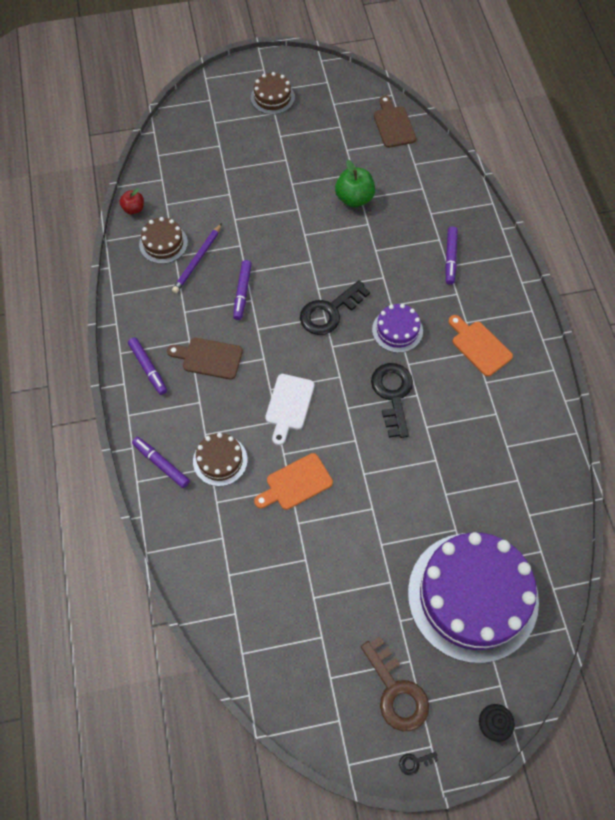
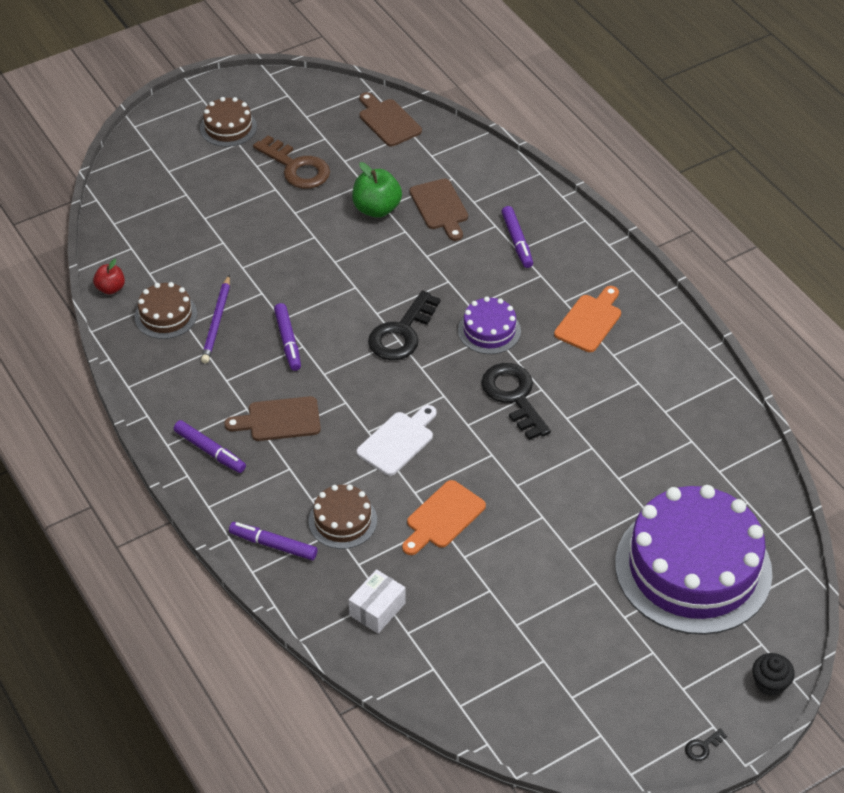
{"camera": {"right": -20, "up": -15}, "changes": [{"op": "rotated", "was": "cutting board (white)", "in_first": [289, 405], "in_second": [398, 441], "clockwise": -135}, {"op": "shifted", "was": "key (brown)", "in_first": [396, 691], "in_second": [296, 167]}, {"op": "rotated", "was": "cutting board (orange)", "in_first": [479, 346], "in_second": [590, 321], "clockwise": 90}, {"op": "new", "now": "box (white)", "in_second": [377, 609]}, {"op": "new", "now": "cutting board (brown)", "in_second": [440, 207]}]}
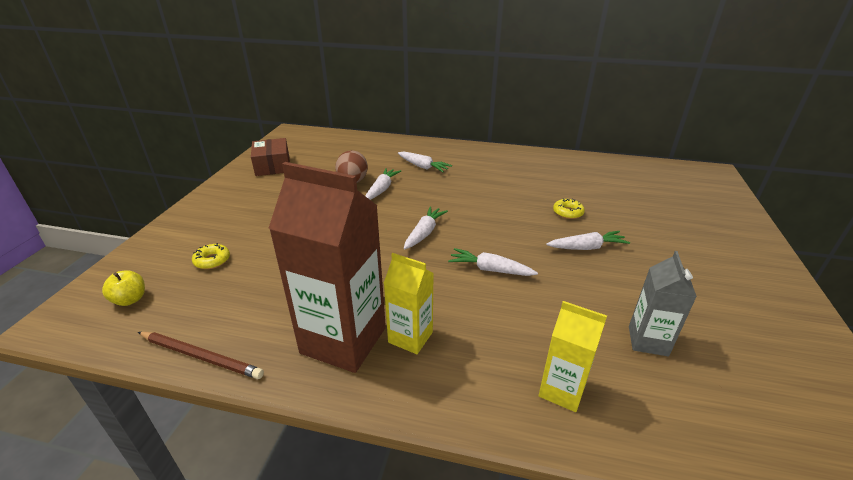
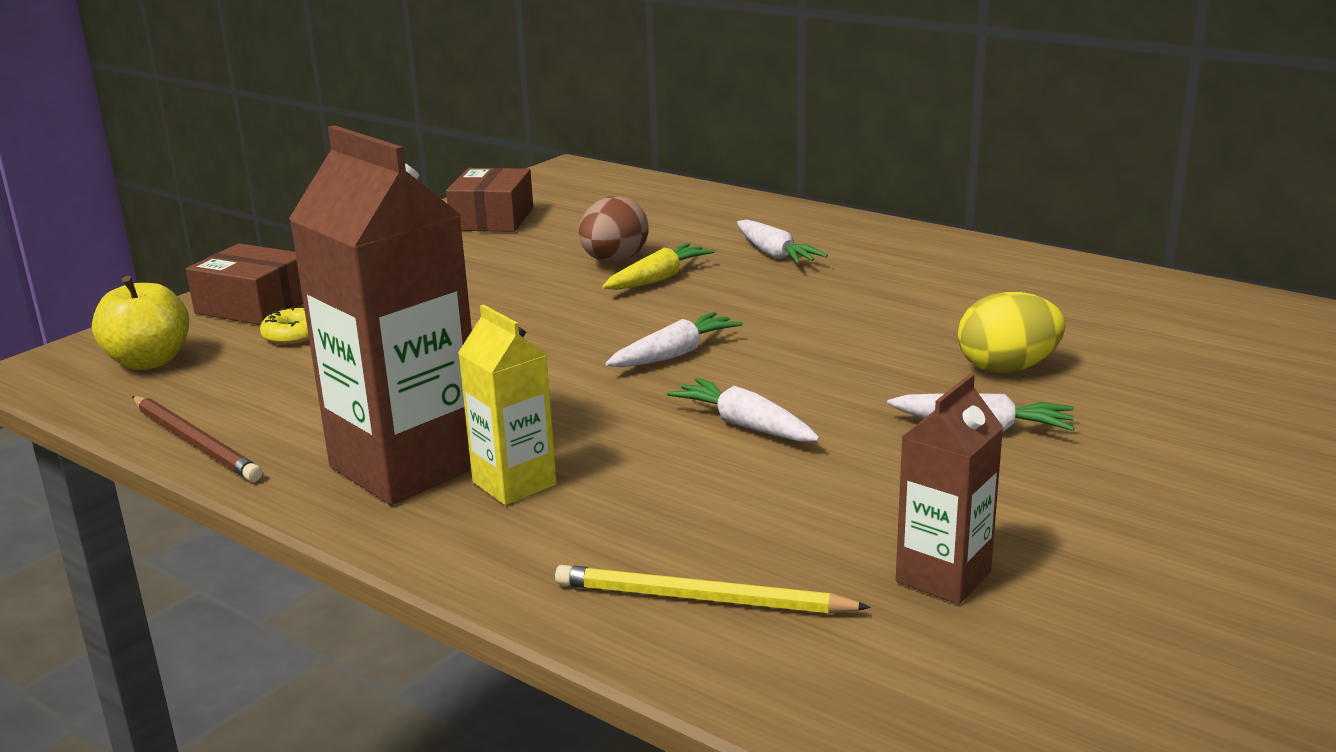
{"camera": {"right": 25, "up": -10}, "changes": [{"op": "scaled", "was": "apple (yellow)", "in_first": [130, 299], "in_second": [149, 362], "ratio": 1.53}, {"op": "repainted", "was": "carrot (white)", "now": "carrot (yellow)", "in_first": [382, 189], "in_second": [658, 279]}, {"op": "swapped", "was": "carton (yellow)", "now": "pencil (yellow)", "in_first": [562, 390], "in_second": [701, 598]}, {"op": "swapped", "was": "donut (yellow)", "now": "egg (yellow)", "in_first": [567, 212], "in_second": [1007, 368]}, {"op": "repainted", "was": "carton (grey)", "now": "carton (brown)", "in_first": [648, 341], "in_second": [943, 577]}, {"op": "new", "now": "box (brown)", "in_second": [254, 306]}]}
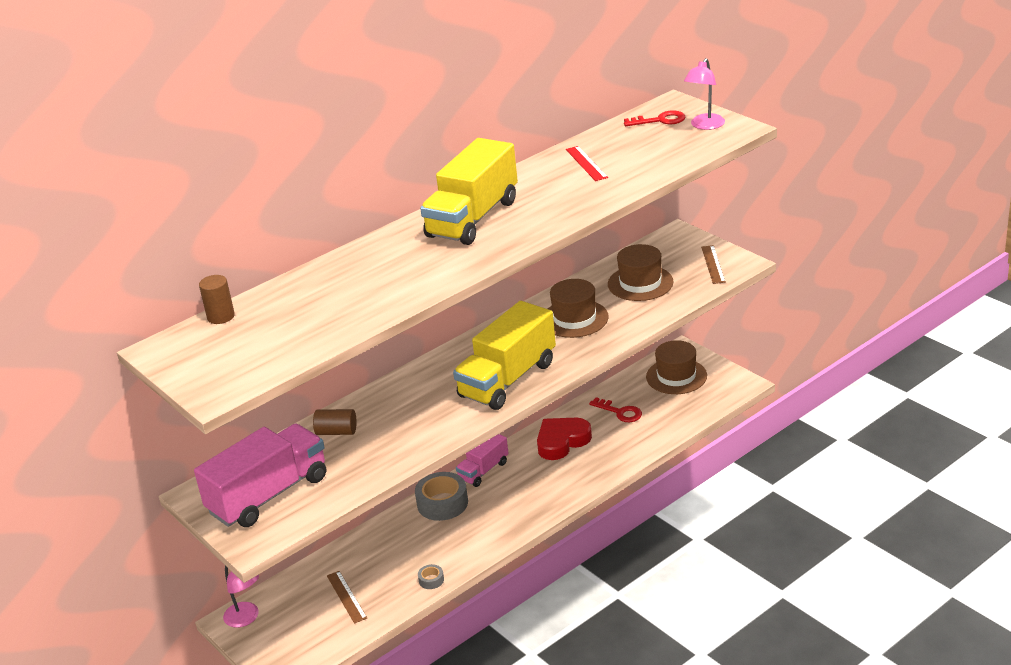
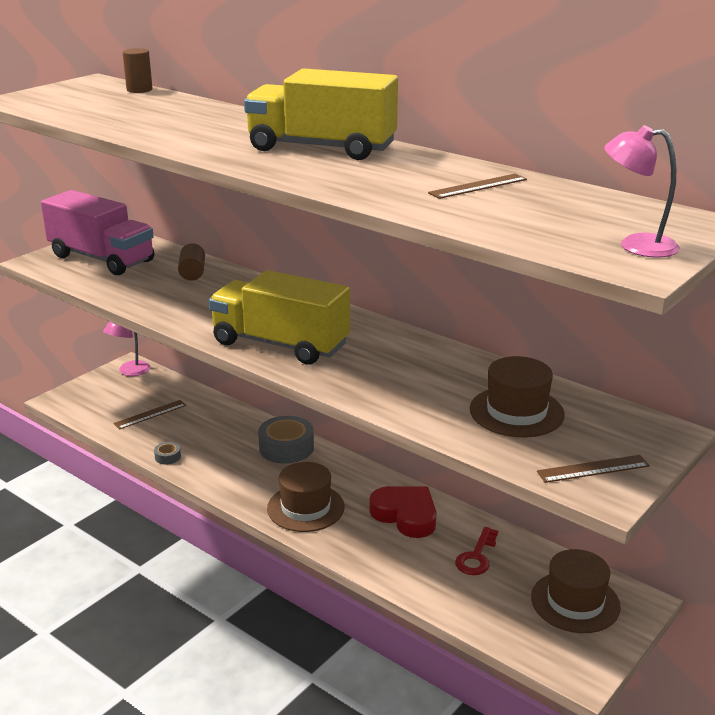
{"camera": {"right": 75, "up": -5}, "changes": [{"op": "gone", "was": "truck (pink)", "in_first": [483, 471]}, {"op": "shifted", "was": "hat (brown)", "in_first": [574, 319], "in_second": [305, 508]}, {"op": "repainted", "was": "ruler (red)", "now": "ruler (brown)", "in_first": [586, 163], "in_second": [478, 186]}, {"op": "gone", "was": "key (red)", "in_first": [660, 120]}]}
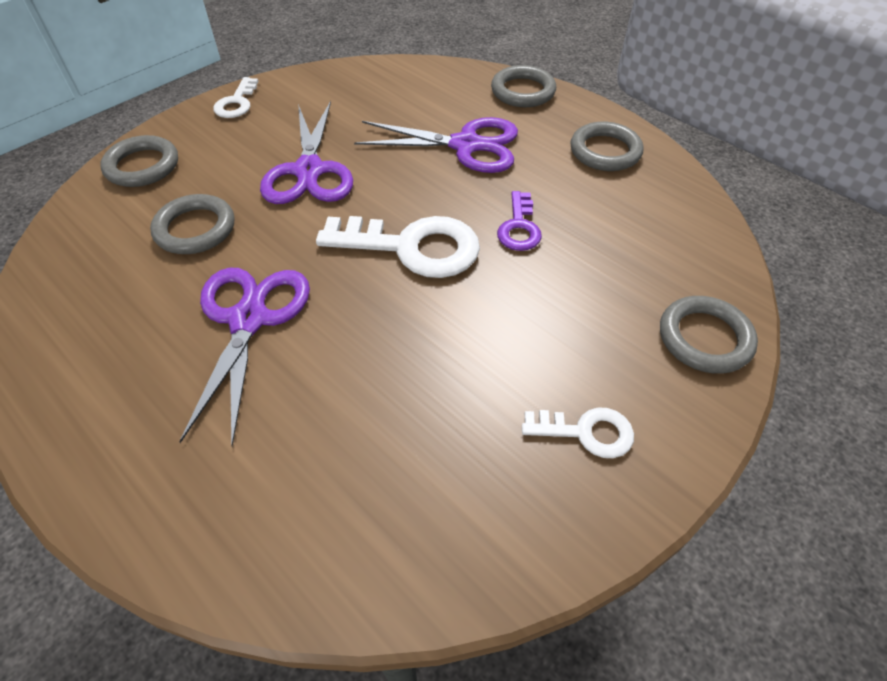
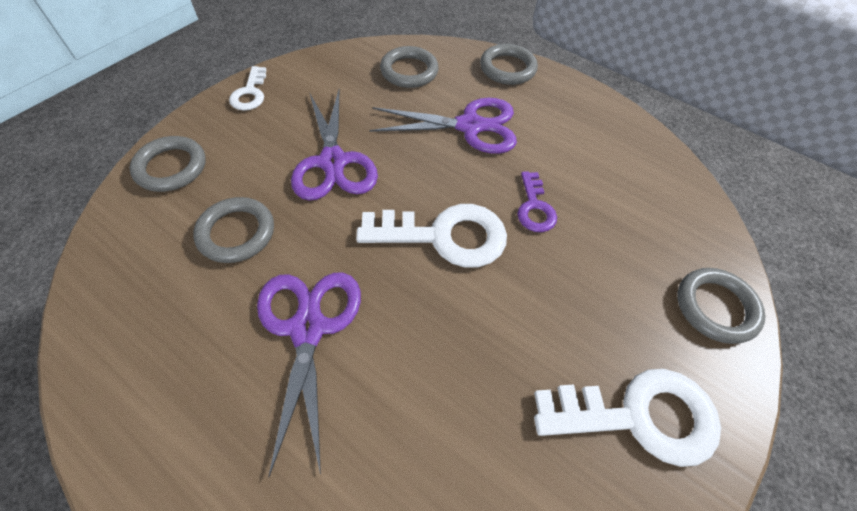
{"camera": {"right": -10, "up": 5}, "changes": [{"op": "scaled", "was": "key (white)", "in_first": [586, 432], "in_second": [639, 416], "ratio": 1.85}, {"op": "shifted", "was": "ring (grey)", "in_first": [605, 151], "in_second": [409, 71]}]}
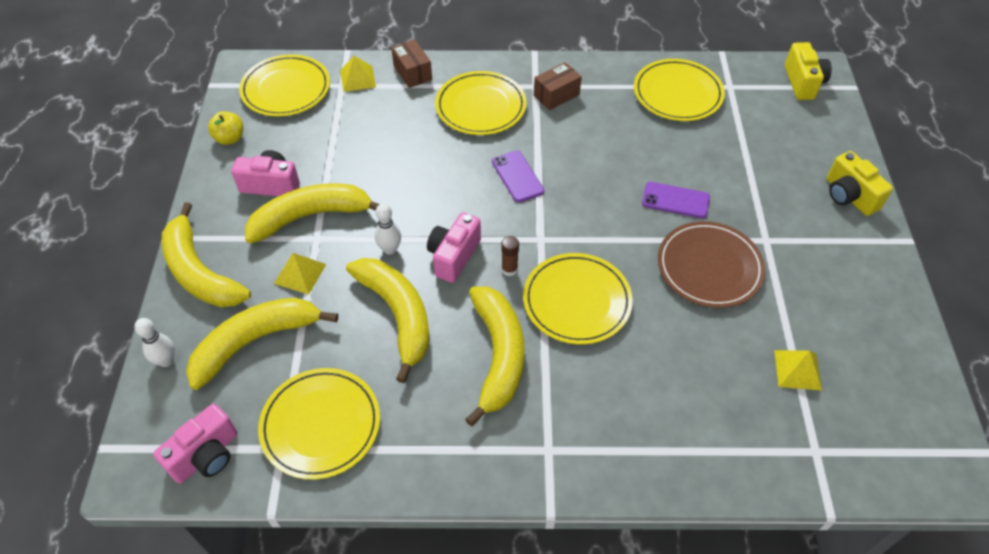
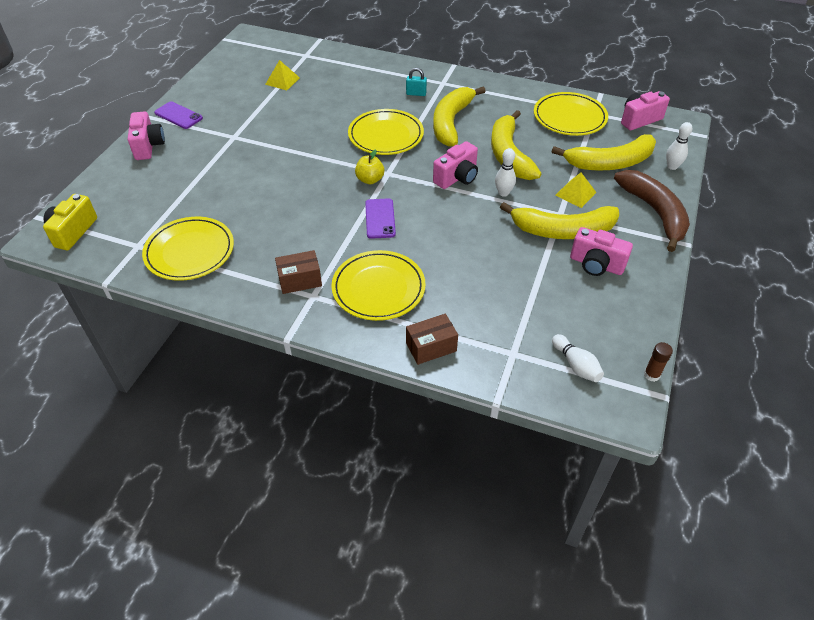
{"camera": {"right": -160, "up": -5}, "changes": [{"op": "repainted", "was": "banana (yellow)", "now": "banana (brown)", "in_first": [200, 272], "in_second": [655, 213]}, {"op": "shifted", "was": "apple (yellow)", "in_first": [230, 138], "in_second": [370, 180]}, {"op": "swapped", "was": "plate (yellow)", "now": "bowling pin (white)", "in_first": [286, 89], "in_second": [576, 365]}, {"op": "gone", "was": "pyramid (yellow)", "in_first": [357, 78]}, {"op": "rotated", "was": "box (brown)", "in_first": [412, 73], "in_second": [431, 347], "clockwise": 75}, {"op": "shifted", "was": "glue stick (brown)", "in_first": [509, 269], "in_second": [651, 375]}, {"op": "shifted", "was": "phone (purple)", "in_first": [675, 200], "in_second": [178, 115]}, {"op": "gone", "was": "plate (brown)", "in_first": [709, 267]}, {"op": "repainted", "was": "camera (yellow)", "now": "camera (pink)", "in_first": [849, 196], "in_second": [148, 146]}, {"op": "new", "now": "padlock (turquoise)", "in_second": [416, 93]}]}
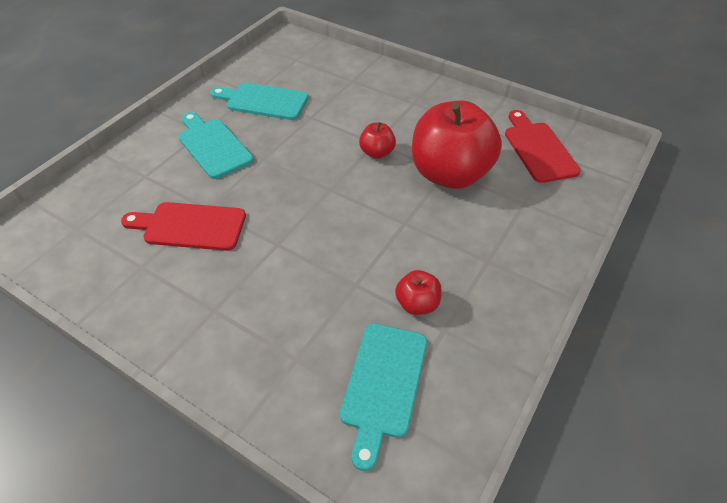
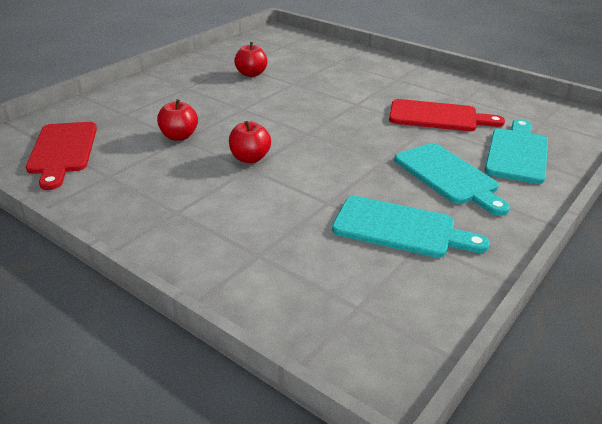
{"camera": {"right": -175, "up": -15}, "changes": [{"op": "shifted", "was": "cutting board (turquoise)", "in_first": [383, 384], "in_second": [517, 153]}, {"op": "scaled", "was": "apple (red)", "in_first": [450, 174], "in_second": [179, 136], "ratio": 0.44}]}
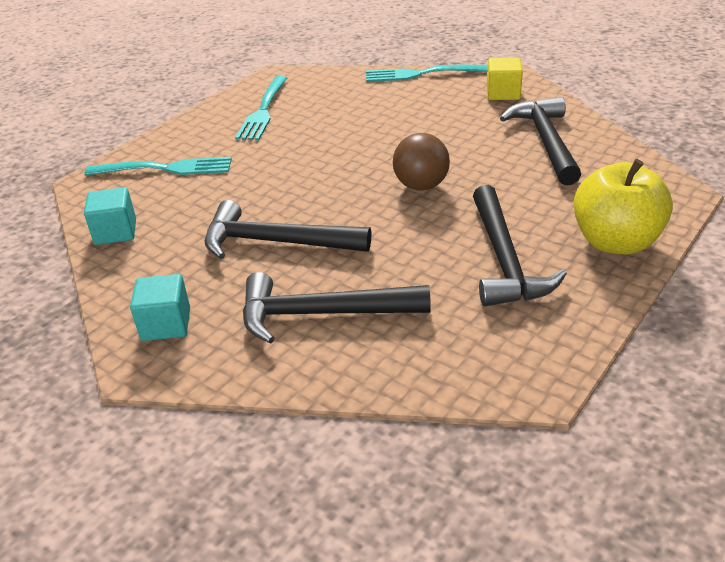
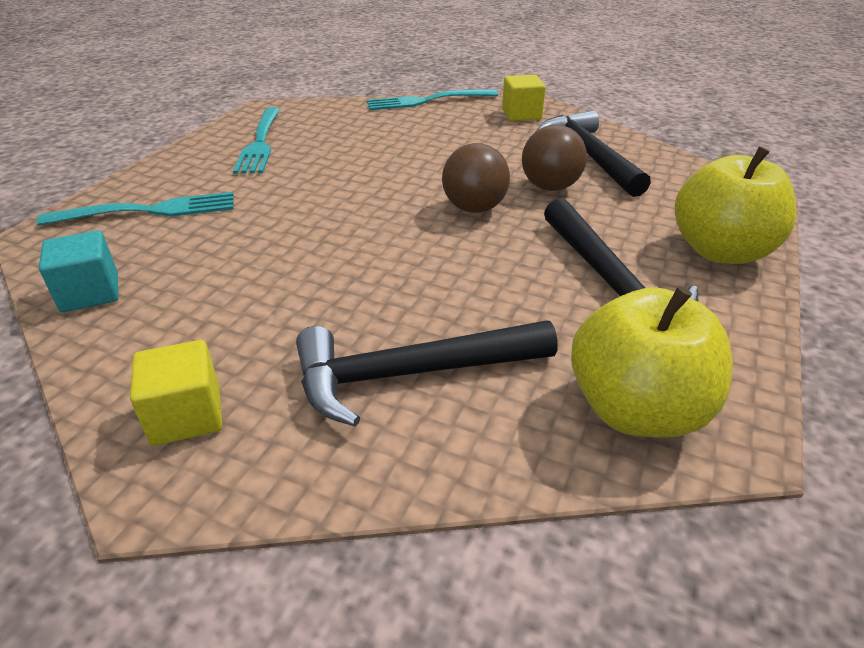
{"camera": {"right": -15, "up": 0}, "changes": [{"op": "repainted", "was": "cube (turquoise)", "now": "cube (yellow)", "in_first": [166, 324], "in_second": [186, 415]}, {"op": "gone", "was": "hammer (black)", "in_first": [276, 242]}, {"op": "new", "now": "ball (brown)", "in_second": [550, 187]}, {"op": "new", "now": "apple (yellow)", "in_second": [636, 409]}]}
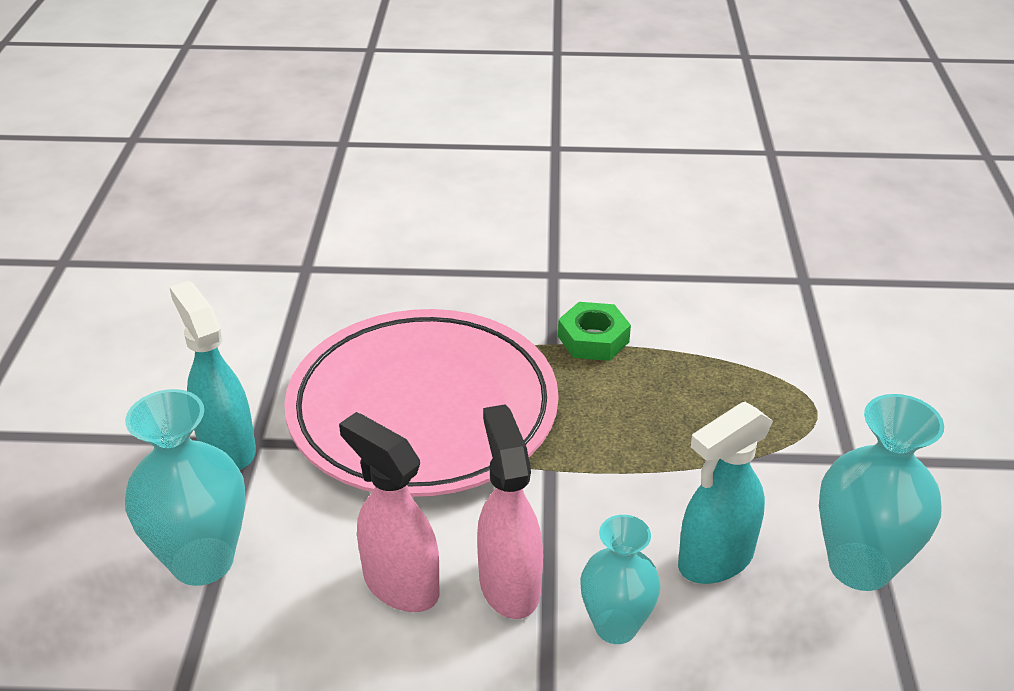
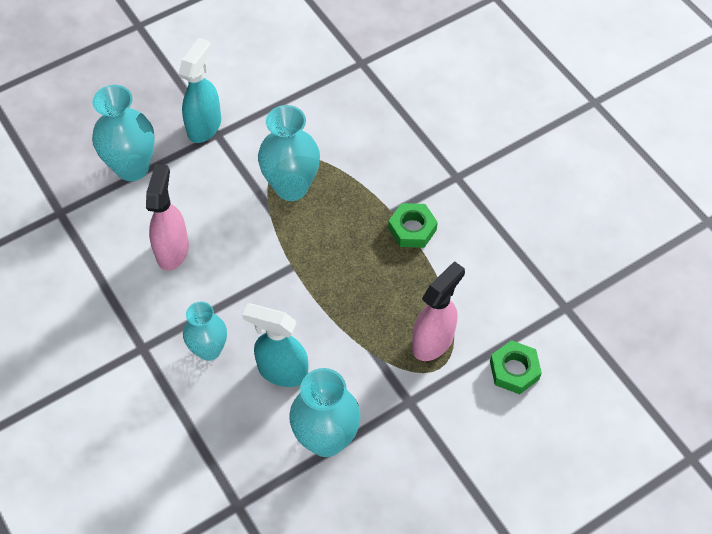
{"camera": {"right": 55, "up": 20}, "changes": [{"op": "swapped", "was": "plate (pink)", "now": "vase (turquoise)", "in_first": [423, 411], "in_second": [291, 187]}, {"op": "shifted", "was": "spray bottle (pink)", "in_first": [509, 585], "in_second": [433, 341]}, {"op": "new", "now": "nut (green)", "in_second": [514, 370]}]}
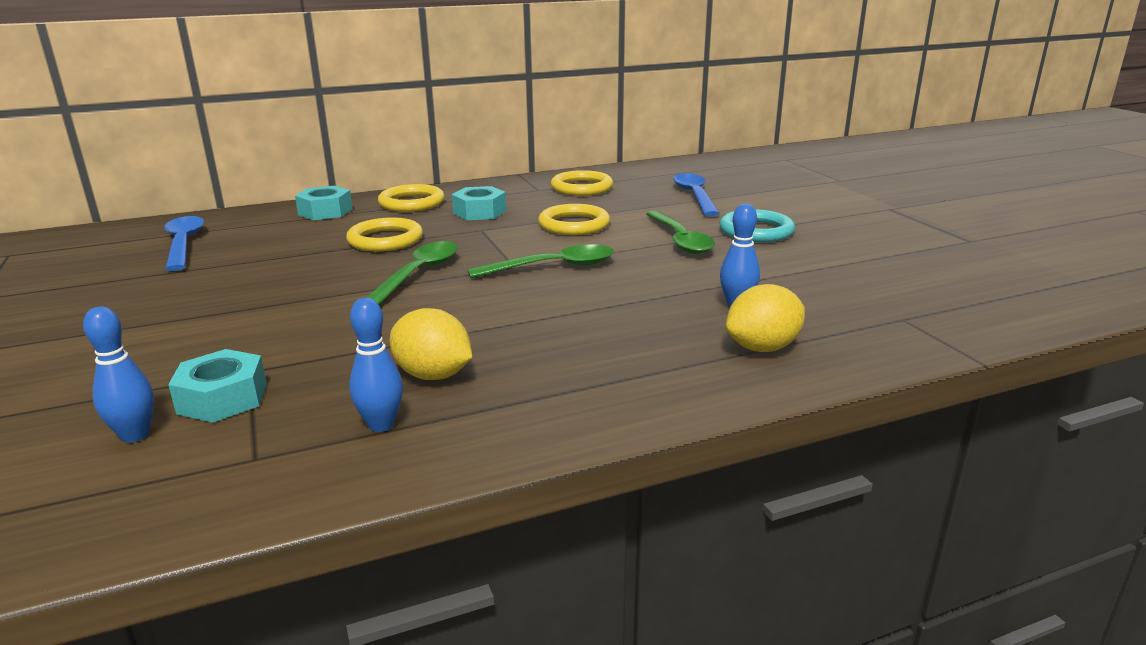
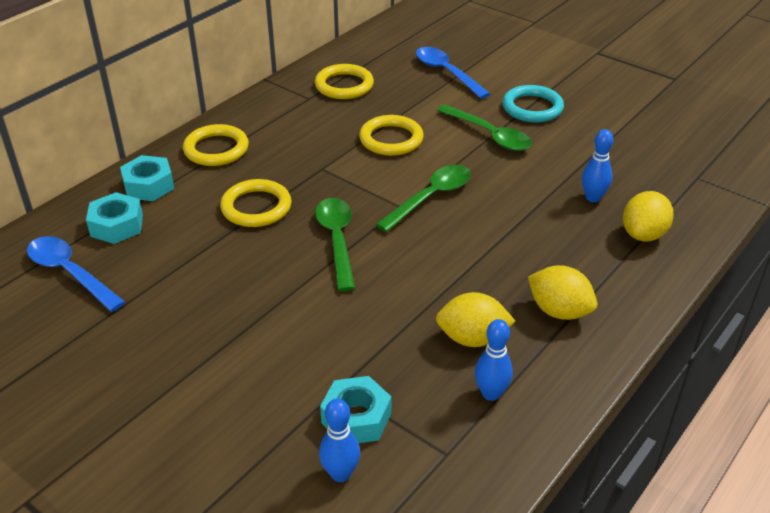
{"camera": {"right": -30, "up": 15}, "changes": [{"op": "shifted", "was": "nut (turquoise)", "in_first": [479, 212], "in_second": [117, 226]}, {"op": "new", "now": "lemon (yellow)", "in_second": [559, 311]}]}
